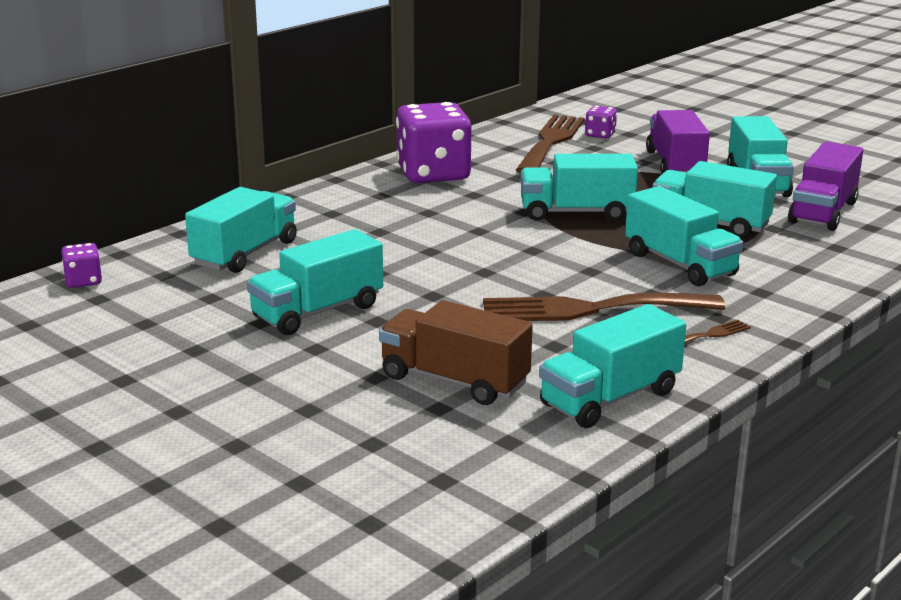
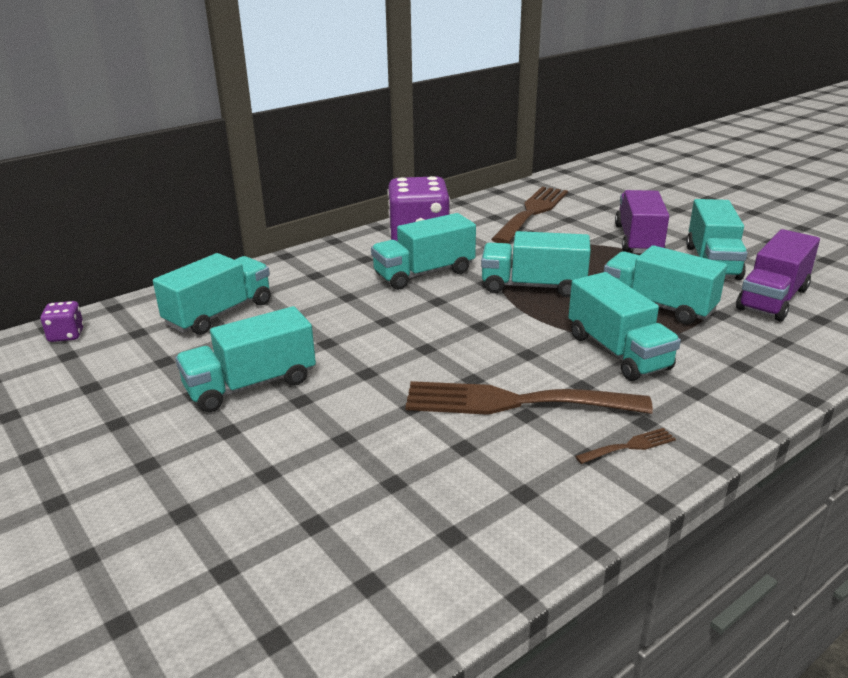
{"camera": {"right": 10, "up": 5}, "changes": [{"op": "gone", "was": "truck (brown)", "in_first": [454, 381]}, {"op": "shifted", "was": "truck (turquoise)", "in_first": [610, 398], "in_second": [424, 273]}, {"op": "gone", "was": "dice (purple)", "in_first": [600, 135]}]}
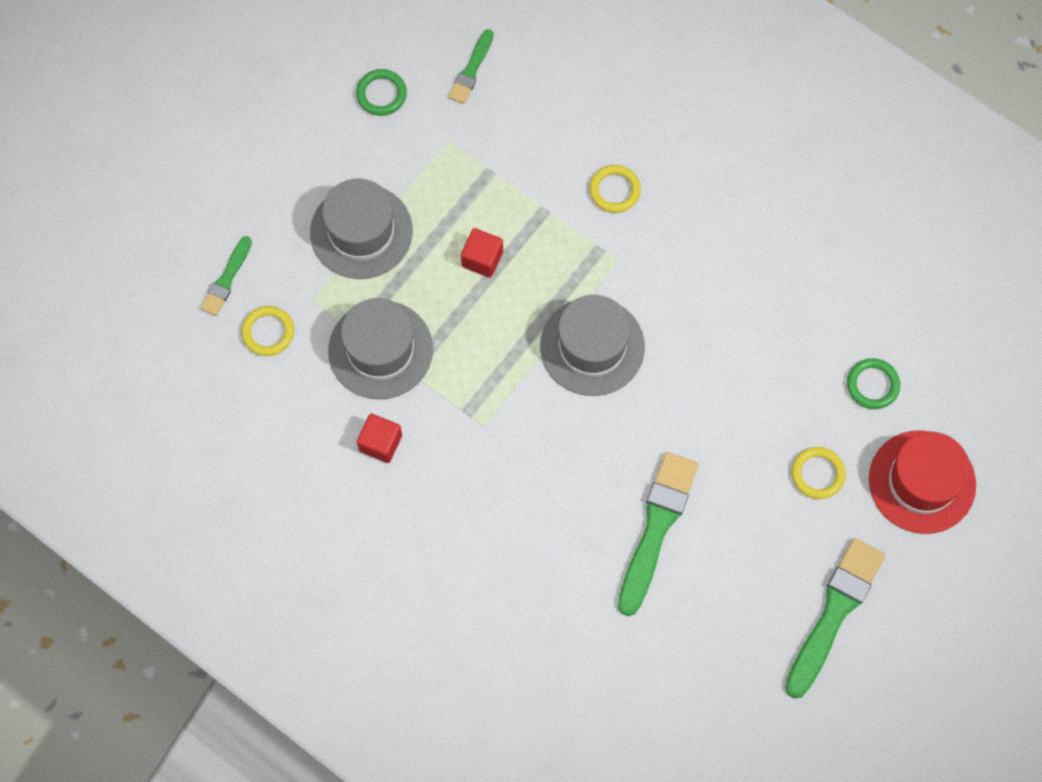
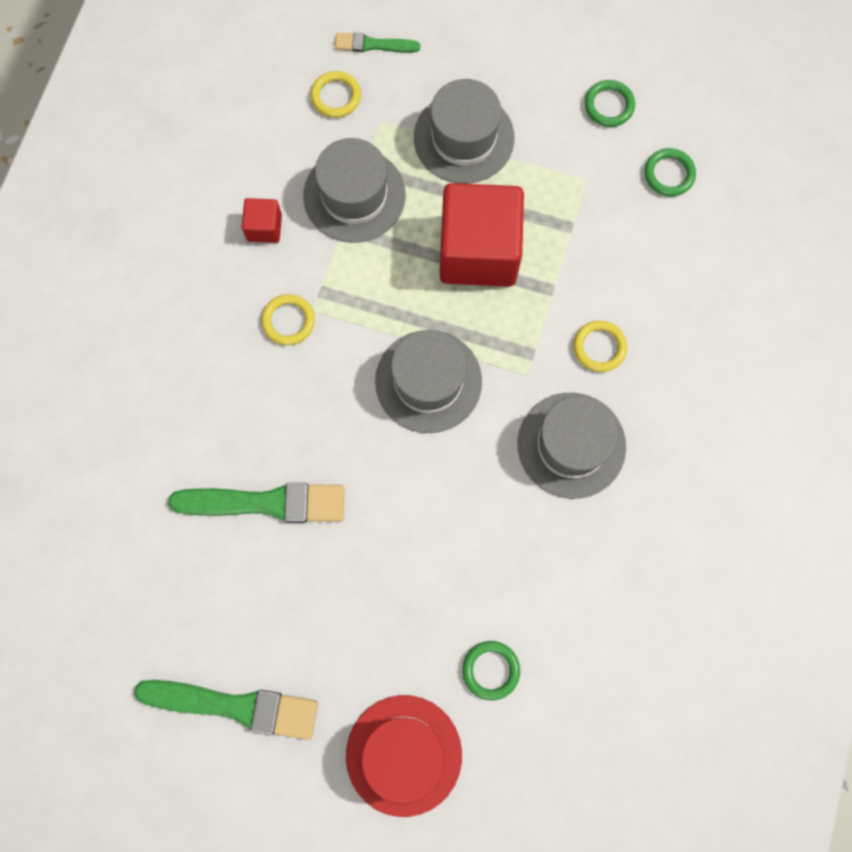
{"camera": {"right": 70, "up": 5}, "changes": [{"op": "swapped", "was": "brush (green)", "now": "ring (green)", "in_first": [471, 70], "in_second": [669, 174]}, {"op": "scaled", "was": "cube (red)", "in_first": [482, 259], "in_second": [478, 251], "ratio": 2.27}, {"op": "shifted", "was": "ring (yellow)", "in_first": [817, 474], "in_second": [288, 321]}, {"op": "new", "now": "hat (grey)", "in_second": [571, 445]}]}
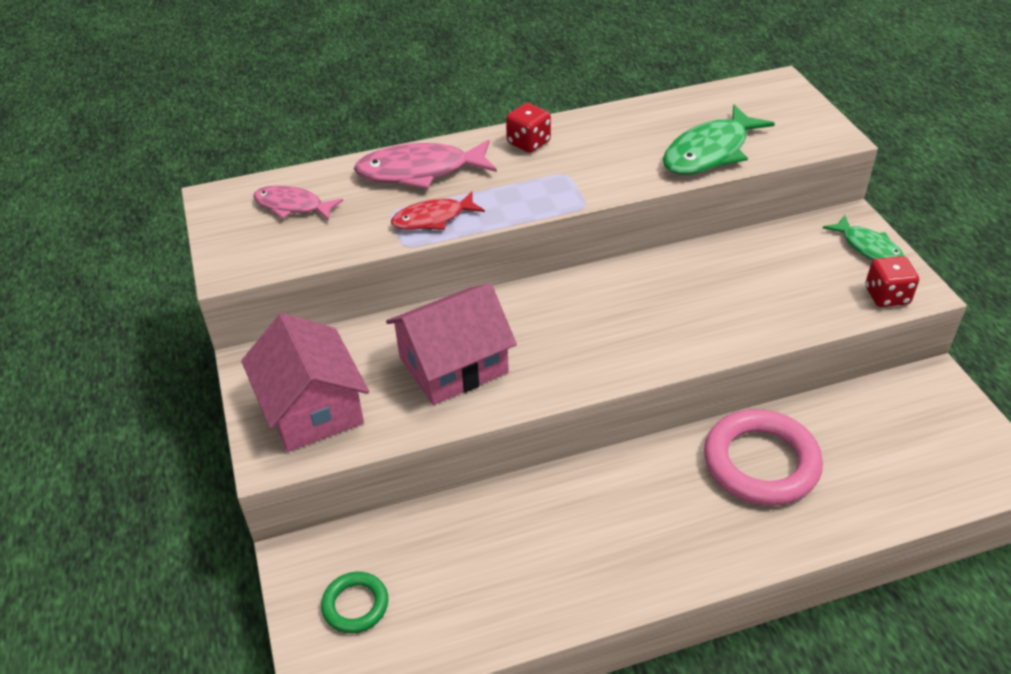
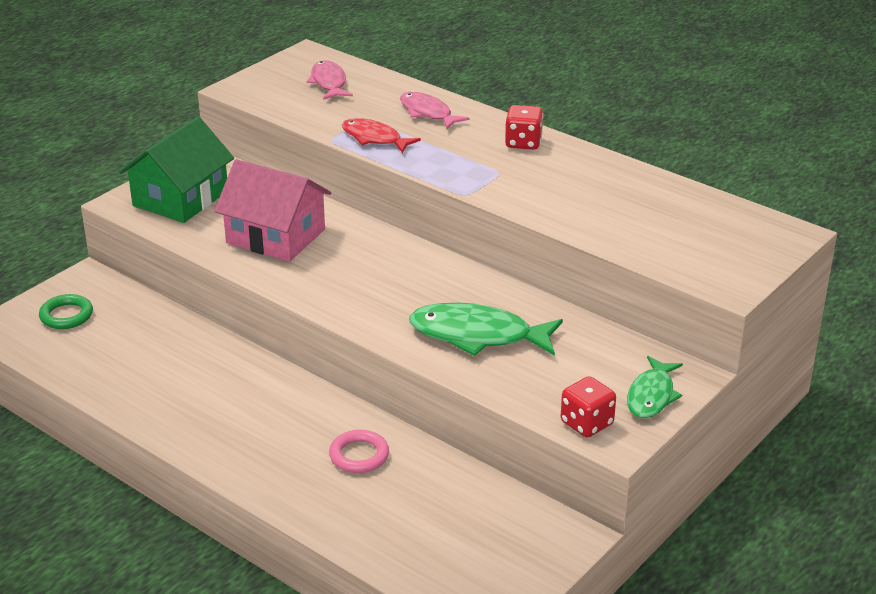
{"camera": {"right": 55, "up": -10}, "changes": [{"op": "repainted", "was": "house (pink)", "now": "house (green)", "in_first": [312, 408], "in_second": [180, 198]}, {"op": "scaled", "was": "fish (pink)", "in_first": [420, 171], "in_second": [428, 113], "ratio": 0.63}, {"op": "shifted", "was": "fish (green)", "in_first": [710, 152], "in_second": [478, 335]}, {"op": "scaled", "was": "ring (pink)", "in_first": [761, 463], "in_second": [359, 455], "ratio": 0.52}]}
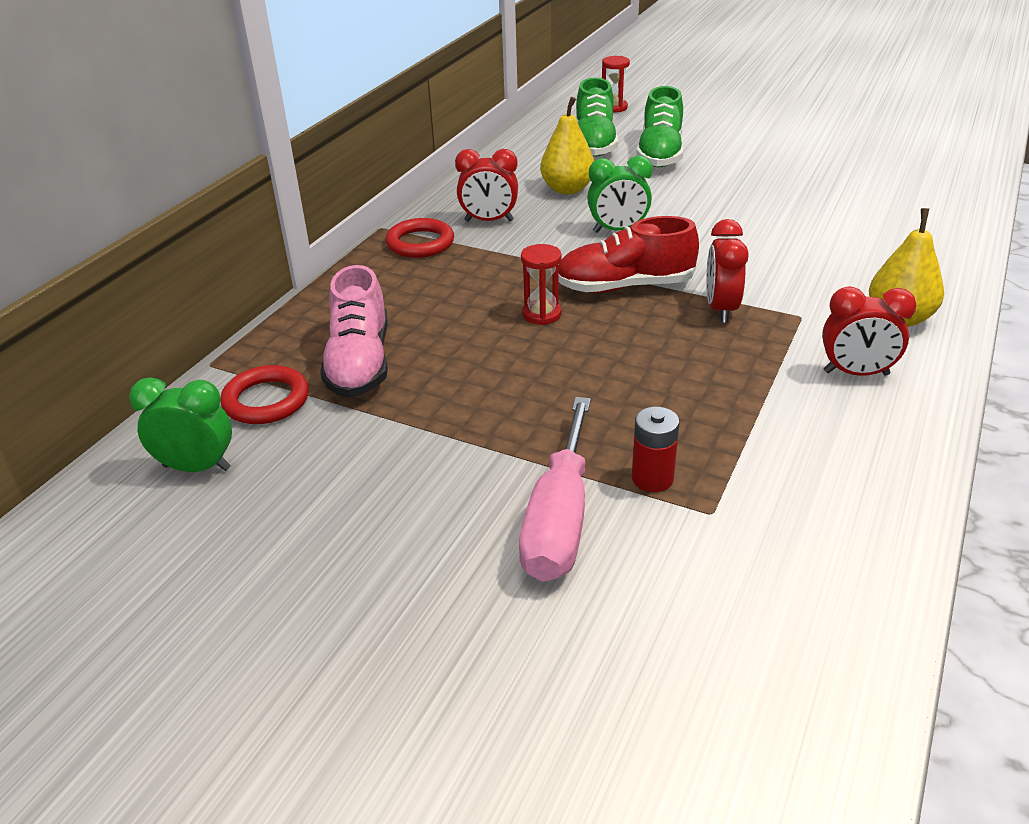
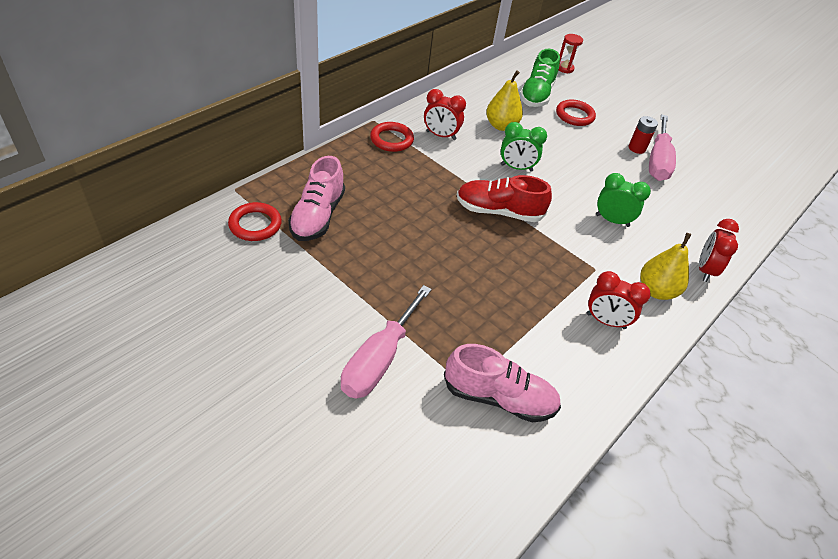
{"camera": {"right": 10, "up": 10}, "changes": [{"op": "shifted", "was": "clock (green)", "in_first": [197, 467], "in_second": [612, 220]}, {"op": "gone", "was": "hourglass (red)", "in_first": [541, 314]}, {"op": "shifted", "was": "battery (red)", "in_first": [652, 478], "in_second": [637, 148]}, {"op": "swapped", "was": "shoe (green)", "now": "ring (red)", "in_first": [660, 154], "in_second": [574, 115]}, {"op": "shifted", "was": "clock (red)", "in_first": [720, 309], "in_second": [705, 270]}, {"op": "new", "now": "shoe (pink)", "in_second": [499, 398]}, {"op": "new", "now": "screwdriver (pink)", "in_second": [657, 161]}]}
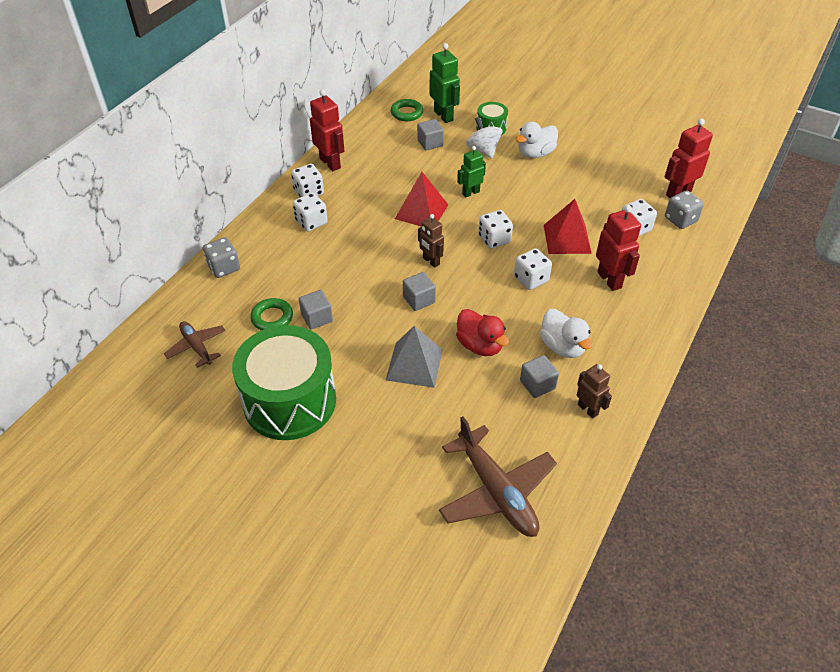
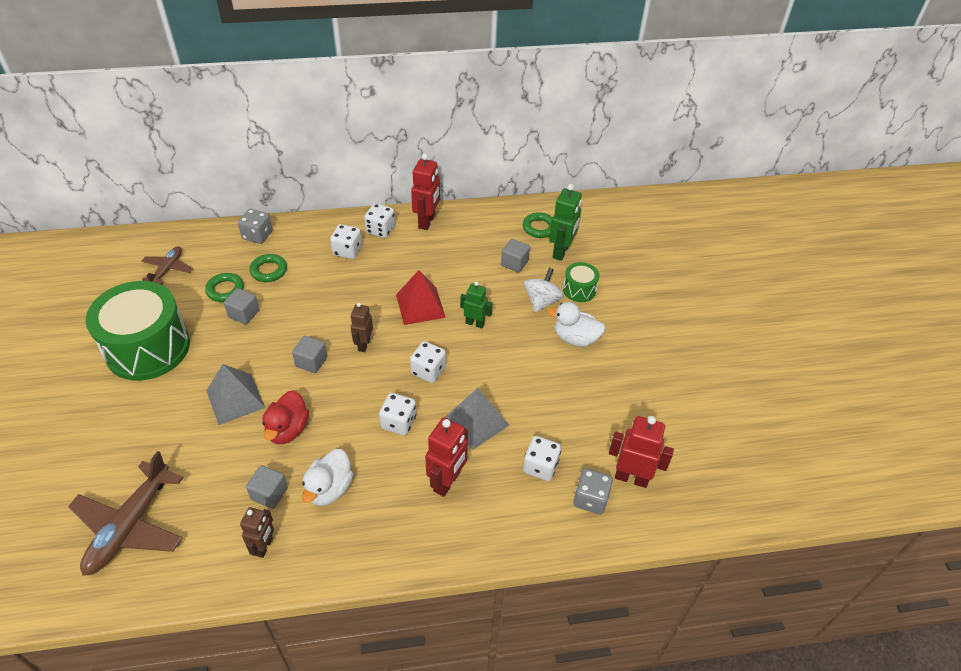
{"camera": {"right": 50, "up": 0}, "changes": [{"op": "repainted", "was": "pyramid (red)", "now": "pyramid (grey)", "in_first": [567, 239], "in_second": [476, 421]}, {"op": "new", "now": "ring (green)", "in_second": [269, 270]}]}
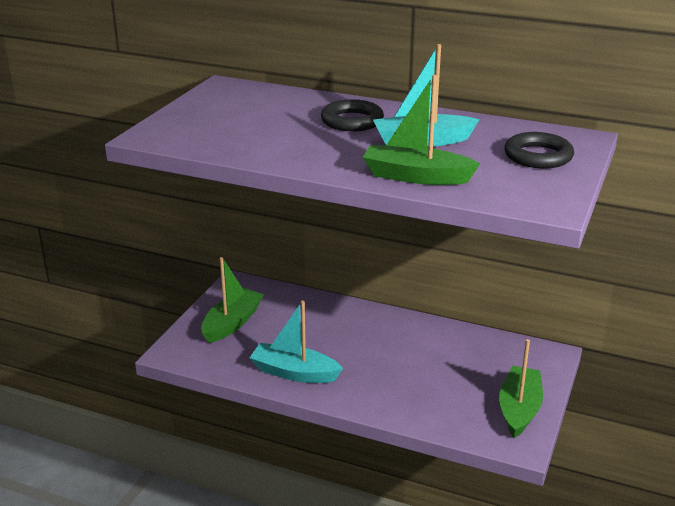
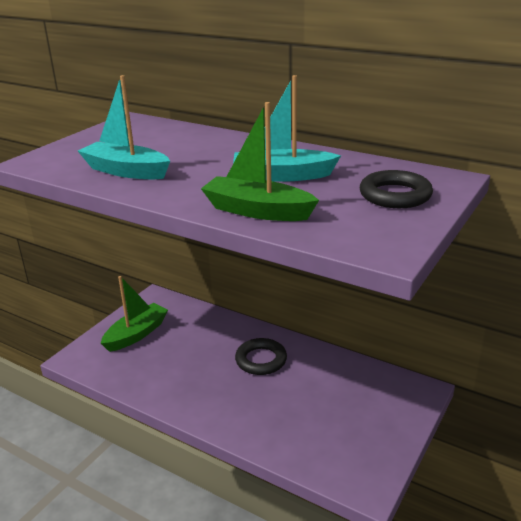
{"camera": {"right": 10, "up": 0}, "changes": [{"op": "shifted", "was": "boat (turquoise)", "in_first": [294, 373], "in_second": [126, 171]}, {"op": "shifted", "was": "ring (black)", "in_first": [352, 121], "in_second": [261, 360]}, {"op": "gone", "was": "boat (green)", "in_first": [519, 409]}]}
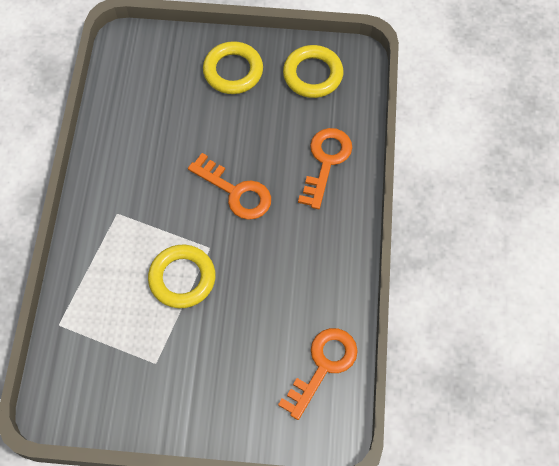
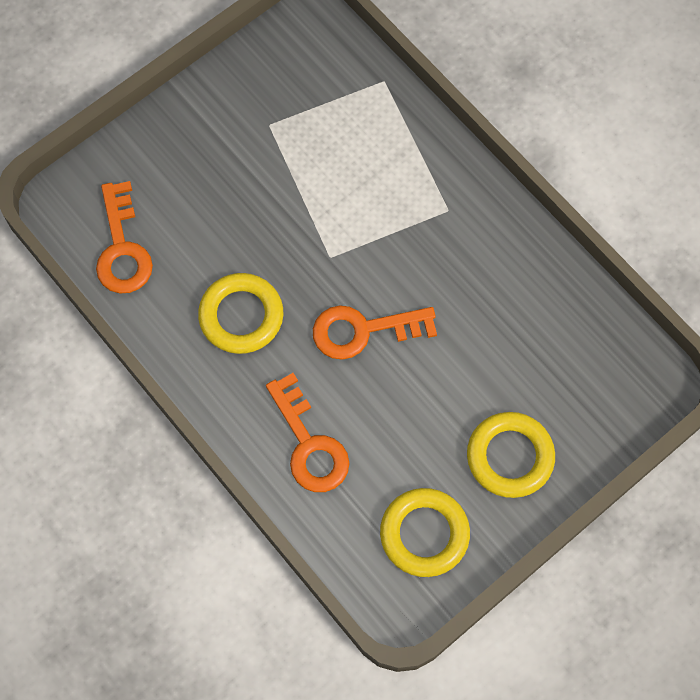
{"camera": {"right": 135, "up": 5}, "changes": [{"op": "shifted", "was": "ring (yellow)", "in_first": [182, 278], "in_second": [241, 316]}]}
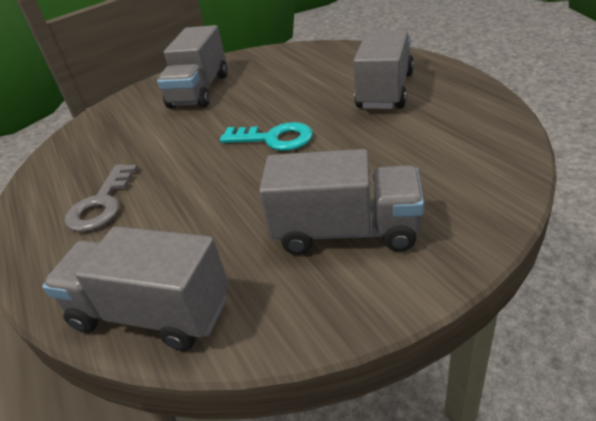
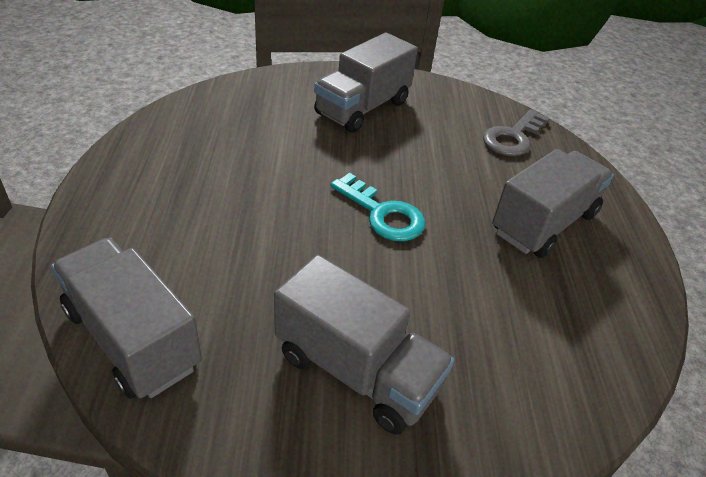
{"camera": {"right": 20, "up": 5}, "changes": [{"op": "shifted", "was": "key (grey)", "in_first": [102, 204], "in_second": [513, 137]}]}
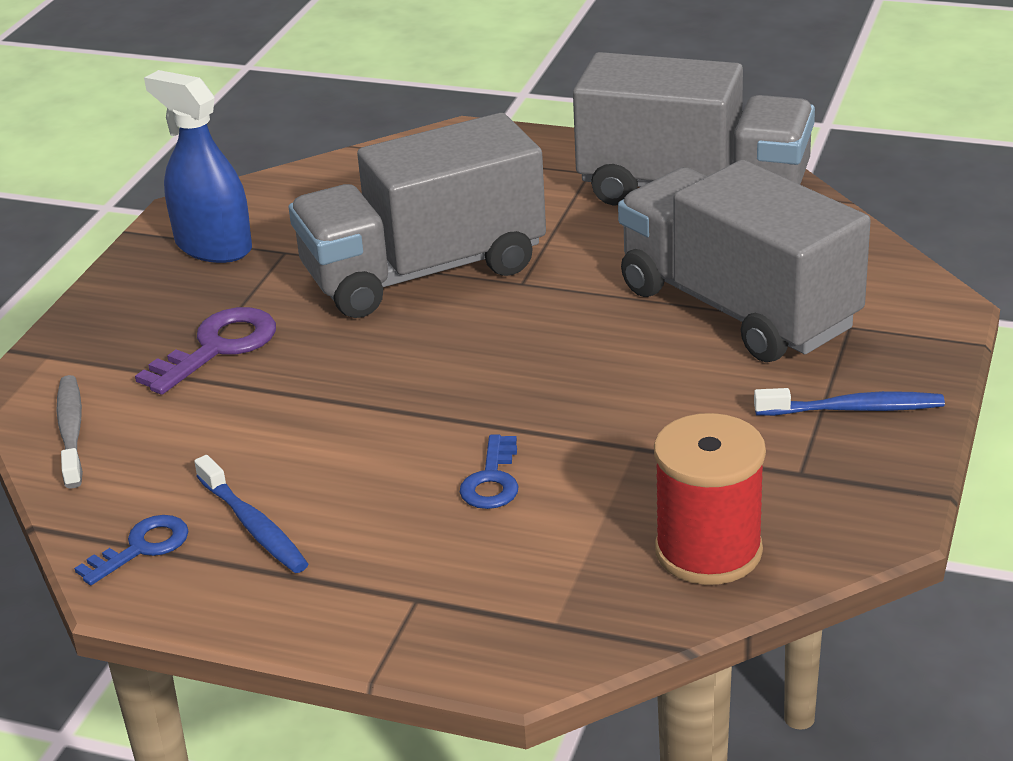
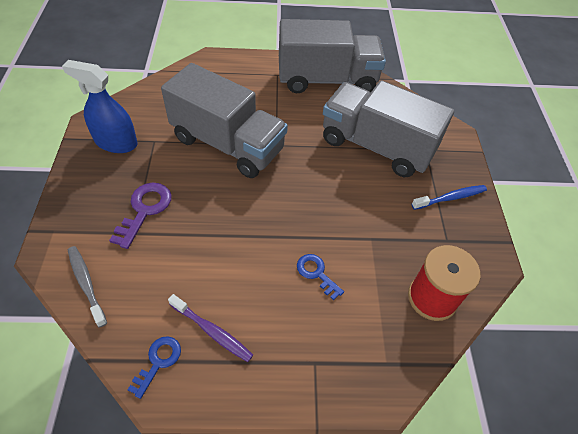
{"camera": {"right": -25, "up": 20}, "changes": [{"op": "repainted", "was": "toothbrush (blue)", "now": "toothbrush (purple)", "in_first": [253, 525], "in_second": [211, 331]}, {"op": "rotated", "was": "truck (grey)", "in_first": [423, 271], "in_second": [227, 144], "clockwise": -105}, {"op": "rotated", "was": "key (blue)", "in_first": [492, 480], "in_second": [316, 273], "clockwise": 150}]}
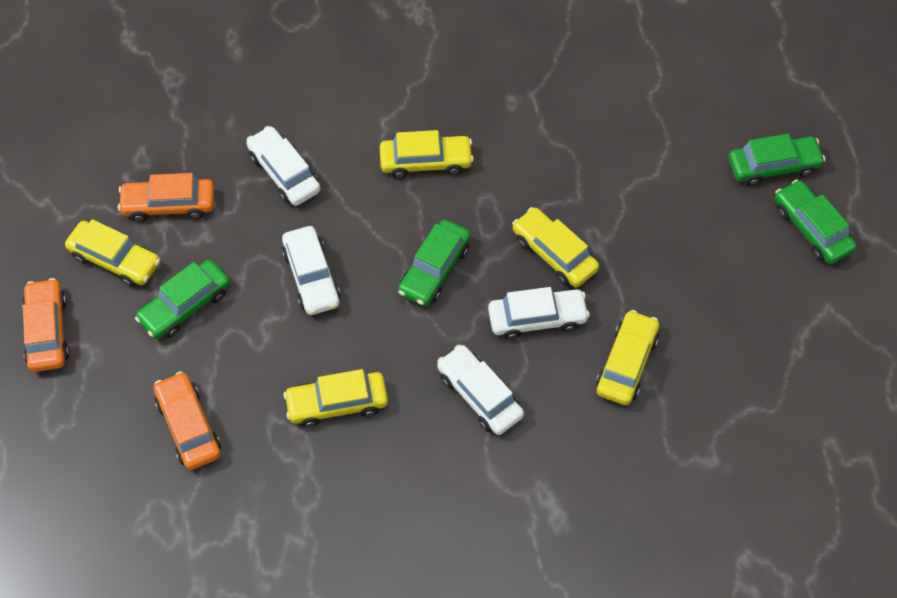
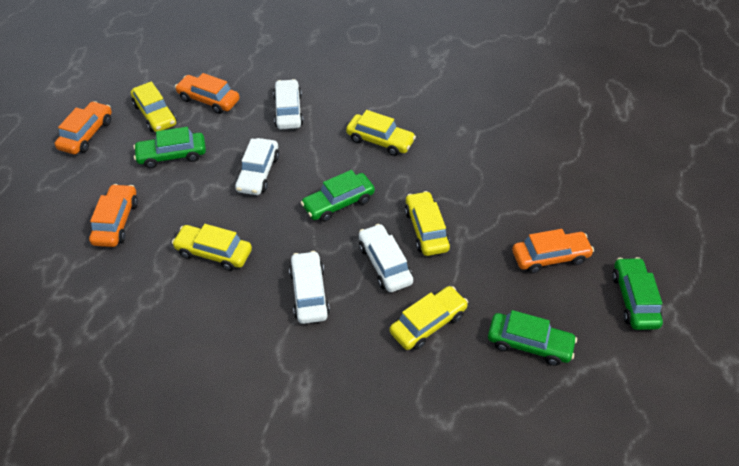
{"camera": {"right": 30, "up": -10}, "changes": [{"op": "rotated", "was": "car (white)", "in_first": [537, 318], "in_second": [385, 264], "clockwise": -135}, {"op": "shifted", "was": "car (green)", "in_first": [773, 166], "in_second": [529, 343]}, {"op": "new", "now": "car (orange)", "in_second": [550, 257]}]}
